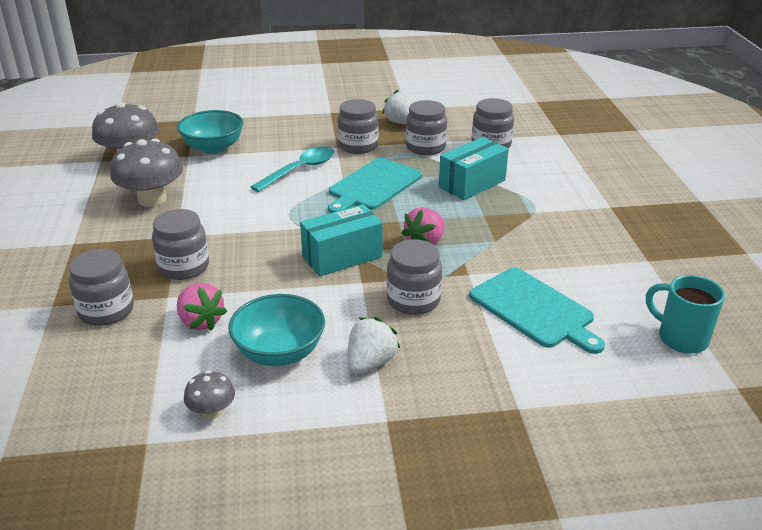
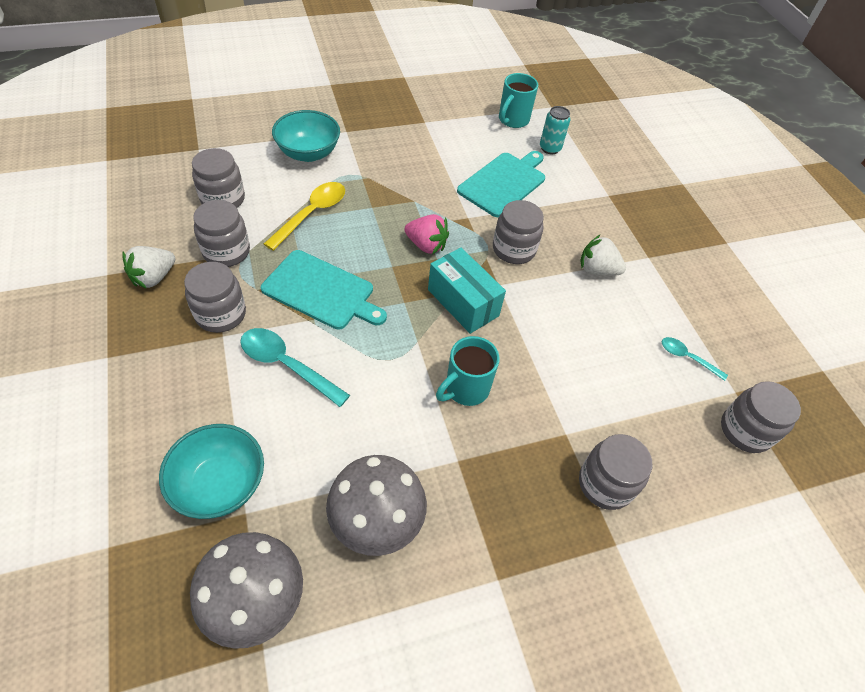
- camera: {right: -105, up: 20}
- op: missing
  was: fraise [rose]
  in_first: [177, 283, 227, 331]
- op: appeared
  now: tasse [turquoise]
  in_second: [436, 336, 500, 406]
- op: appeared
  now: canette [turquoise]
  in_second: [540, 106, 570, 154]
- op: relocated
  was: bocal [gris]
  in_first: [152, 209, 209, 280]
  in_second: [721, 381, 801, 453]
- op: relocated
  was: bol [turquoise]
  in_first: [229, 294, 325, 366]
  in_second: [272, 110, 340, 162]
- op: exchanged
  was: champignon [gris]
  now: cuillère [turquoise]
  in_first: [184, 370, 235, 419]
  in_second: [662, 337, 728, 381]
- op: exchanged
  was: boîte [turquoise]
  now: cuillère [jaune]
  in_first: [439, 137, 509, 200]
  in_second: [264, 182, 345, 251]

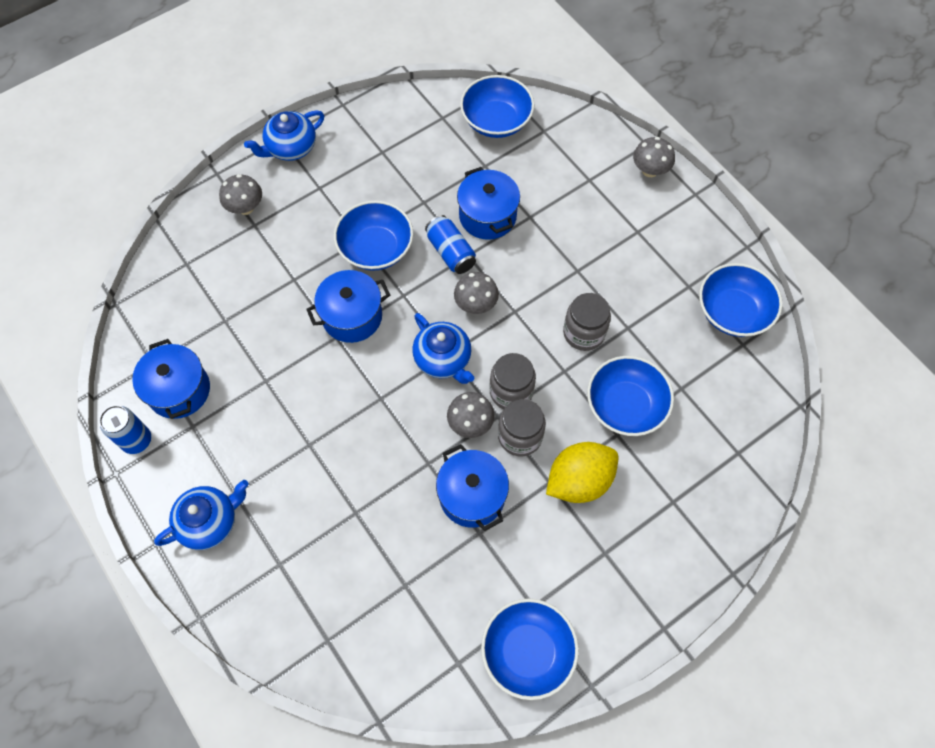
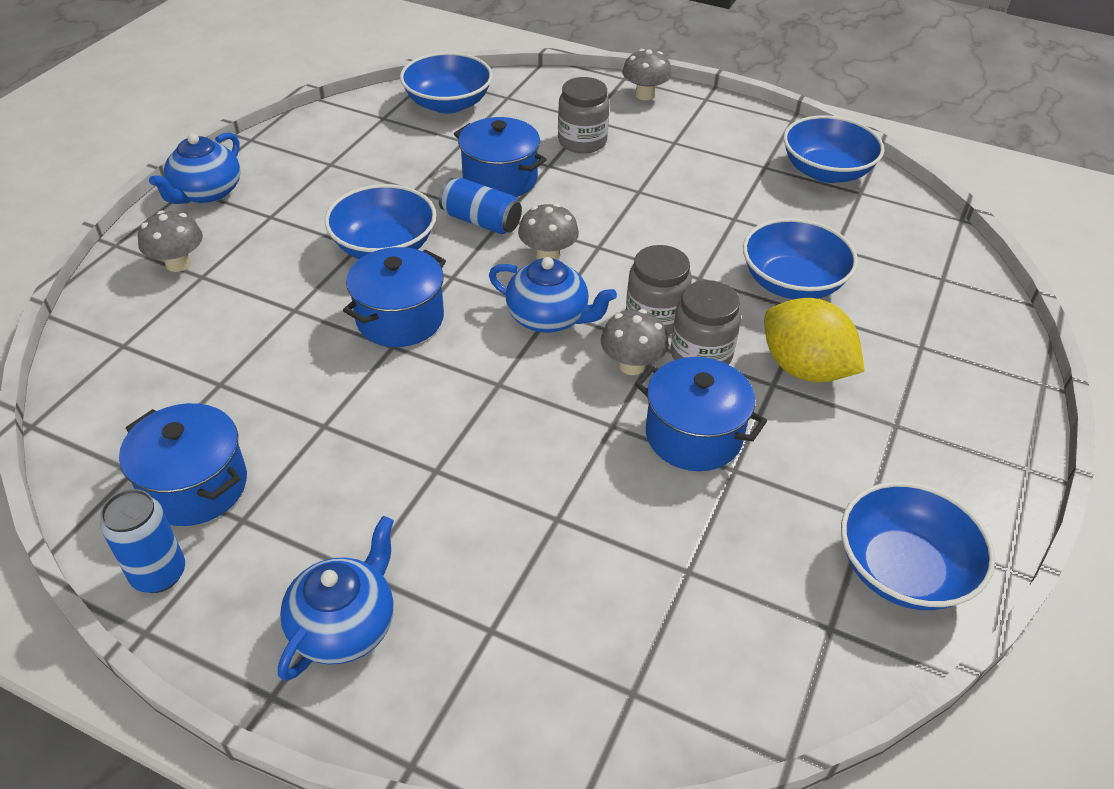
- camera: {right: -30, up: -20}
- op: relocated
  was: bocal [gris]
  in_first: [563, 293, 611, 351]
  in_second: [558, 77, 610, 153]
- op: spun
  was: citron [jaune]
  in_first: [546, 442, 618, 503]
  in_second: [764, 298, 864, 383]
  clockwise: -75

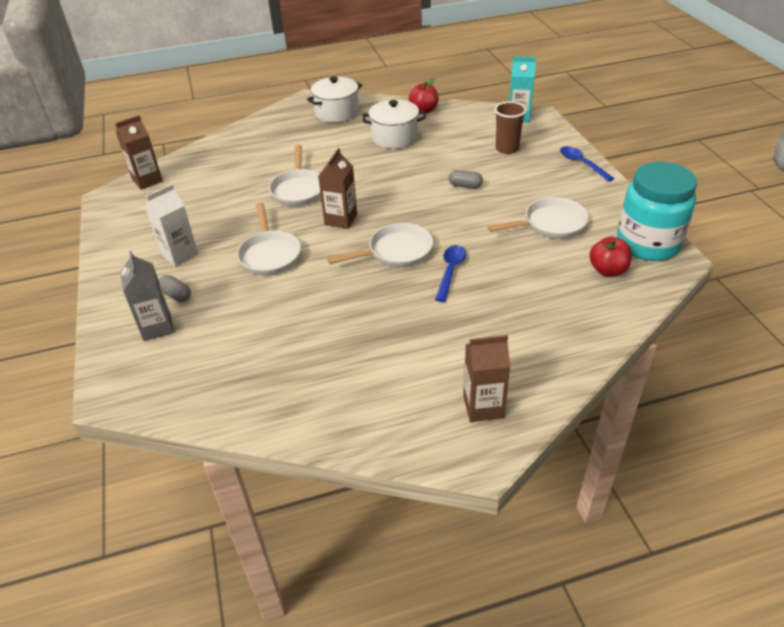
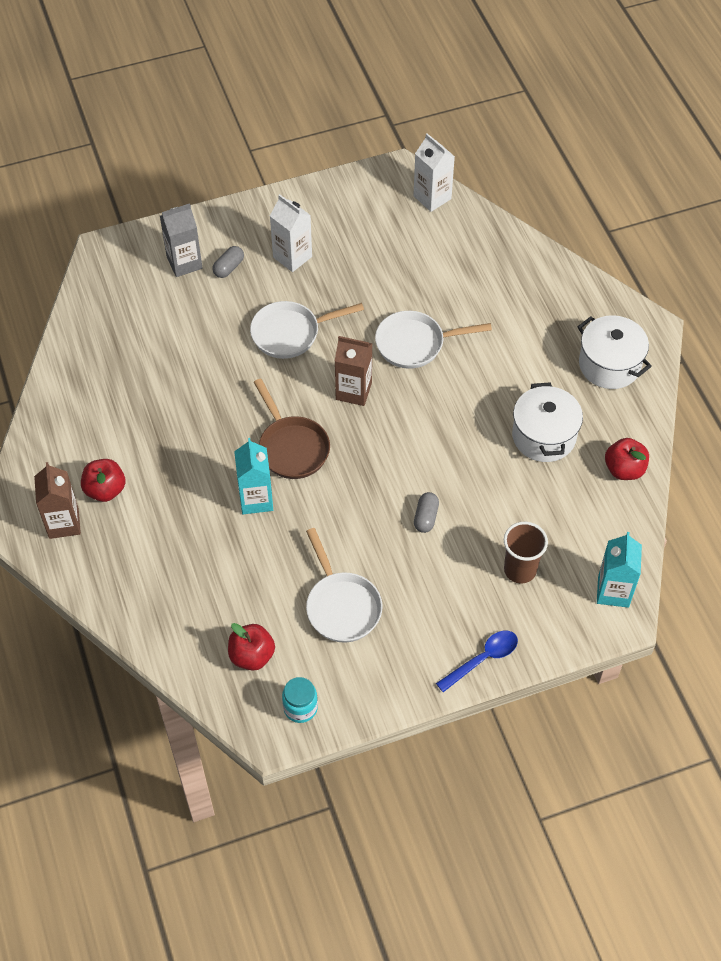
- camera: {right: 85, up: 15}
- op: appeared
  now: pomme [rouge]
  in_second: [81, 459, 125, 502]
- op: exchanged
  was: cuillère [bleu]
  now: brique de lait [turquoise]
  in_first: [435, 245, 466, 302]
  in_second: [234, 438, 273, 514]
- op: colour
  was: brique de lait [marron]
  now: brique de lait [blanc]
  in_first: [115, 115, 163, 190]
  in_second: [413, 133, 455, 212]
- op: colour
  was: poêle [blanc]
  now: poêle [marron]
  in_first: [327, 223, 433, 267]
  in_second: [254, 379, 330, 479]
- op: size
  was: bocal [turquoise]
  in_first: [617, 162, 697, 261]
  in_second: [282, 677, 318, 723]
  ratio: 0.44

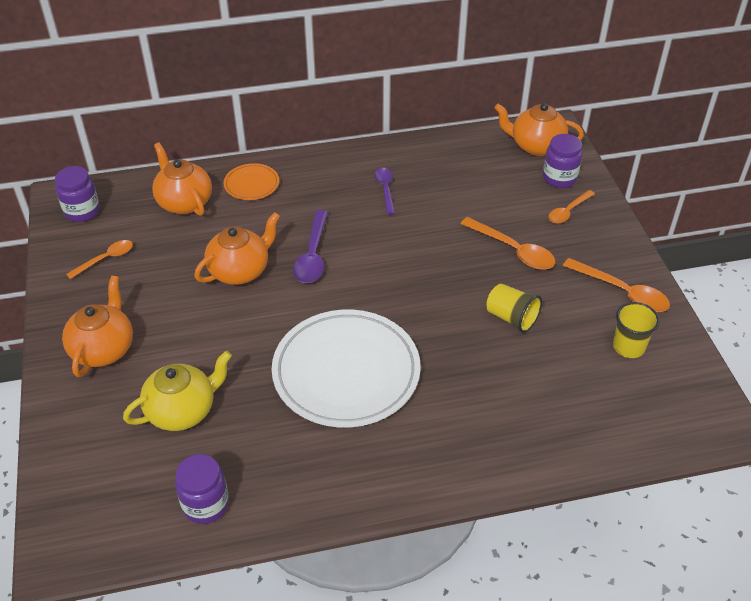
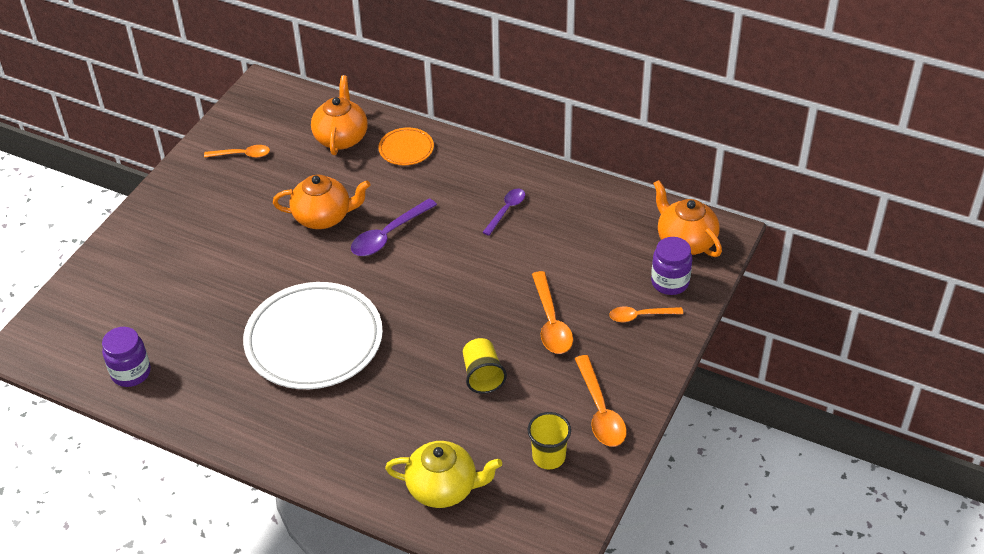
- camera: {right: 40, up: 0}
- op: missing
  was: bocal [violet]
  in_first: [55, 166, 100, 222]
- op: missing
  was: théière [orange]
  in_first: [62, 276, 133, 377]
- op: relocated
  was: théière [jaune]
  in_first: [123, 351, 232, 431]
  in_second: [385, 441, 502, 508]

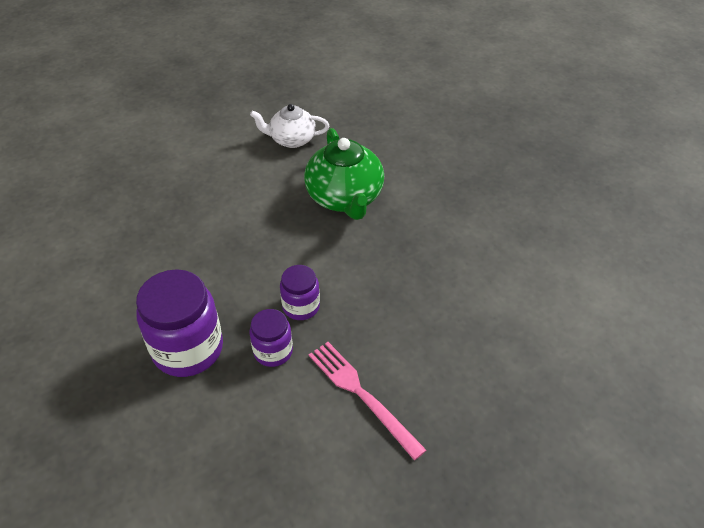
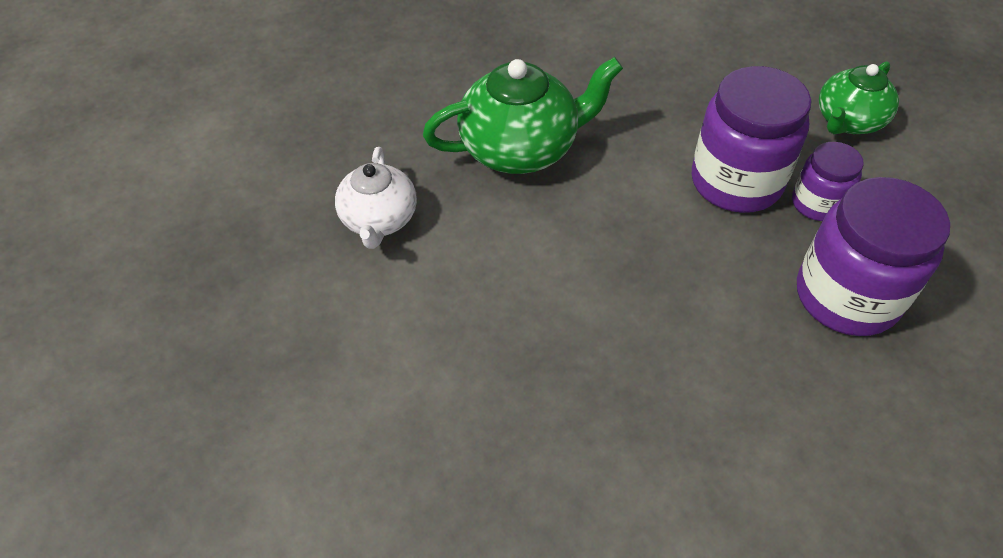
- camera: {right: -90, up: 5}
- op: exchanged
  was: fourchette [rose]
  now: théière [vert]
  in_first: [308, 342, 427, 460]
  in_second: [819, 61, 899, 134]
- op: size
  was: bocal [violet]
  in_first: [280, 265, 320, 320]
  in_second: [692, 66, 811, 213]
  ratio: 1.81

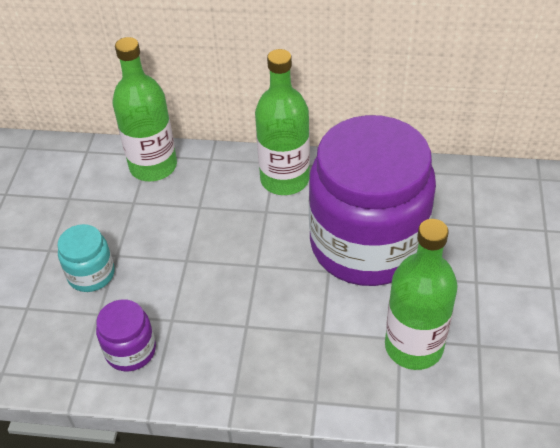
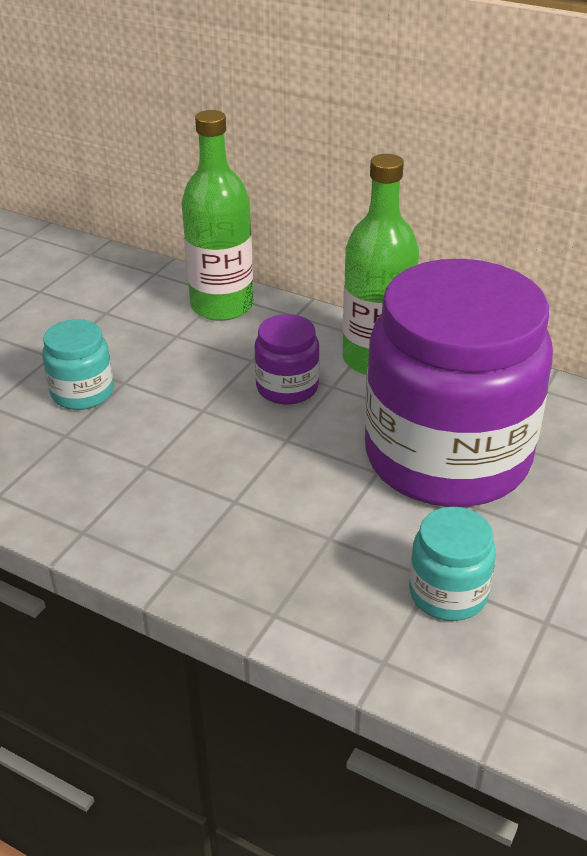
- camera: {right: 20, up: -10}
- op: relocated
  was: bocal [violet]
  in_first: [96, 299, 156, 371]
  in_second: [255, 314, 320, 405]
- op: exchanged
  was: bouteille [vert]
  now: bocal [turquoise]
  in_first: [385, 219, 458, 370]
  in_second: [409, 507, 496, 621]

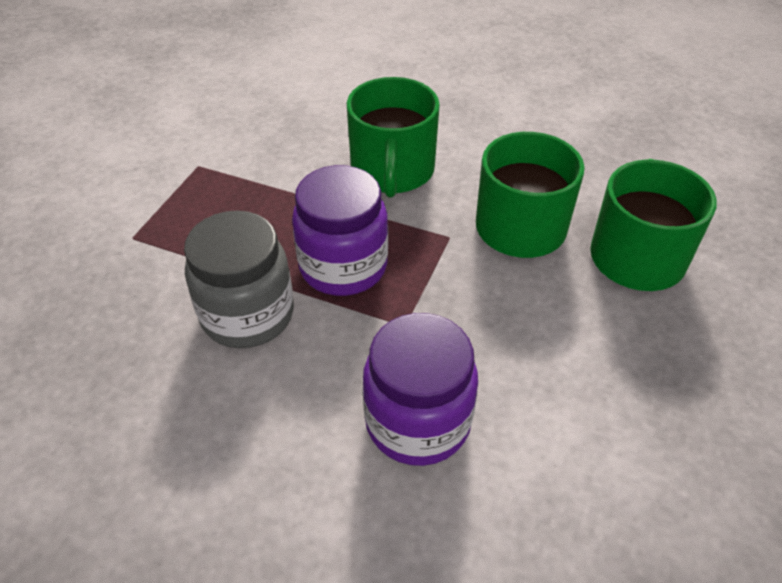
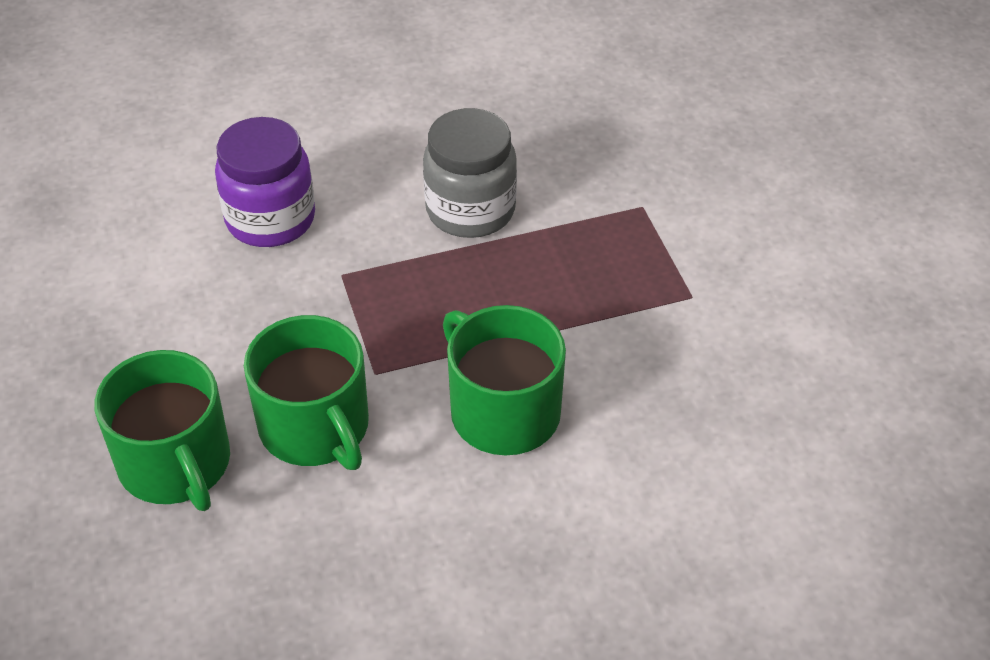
- camera: {right: 140, up: 0}
- op: missing
  was: bocal [violet]
  in_first: [292, 165, 388, 296]

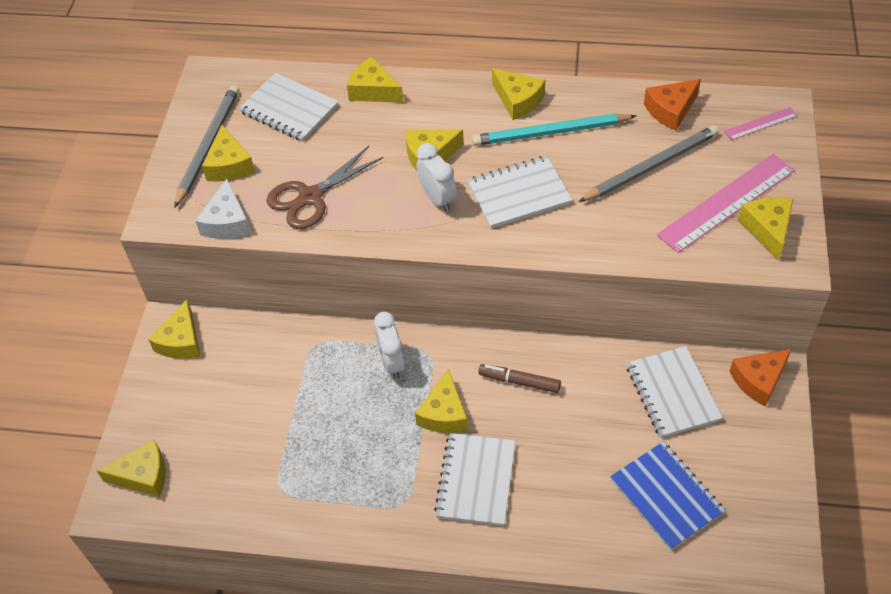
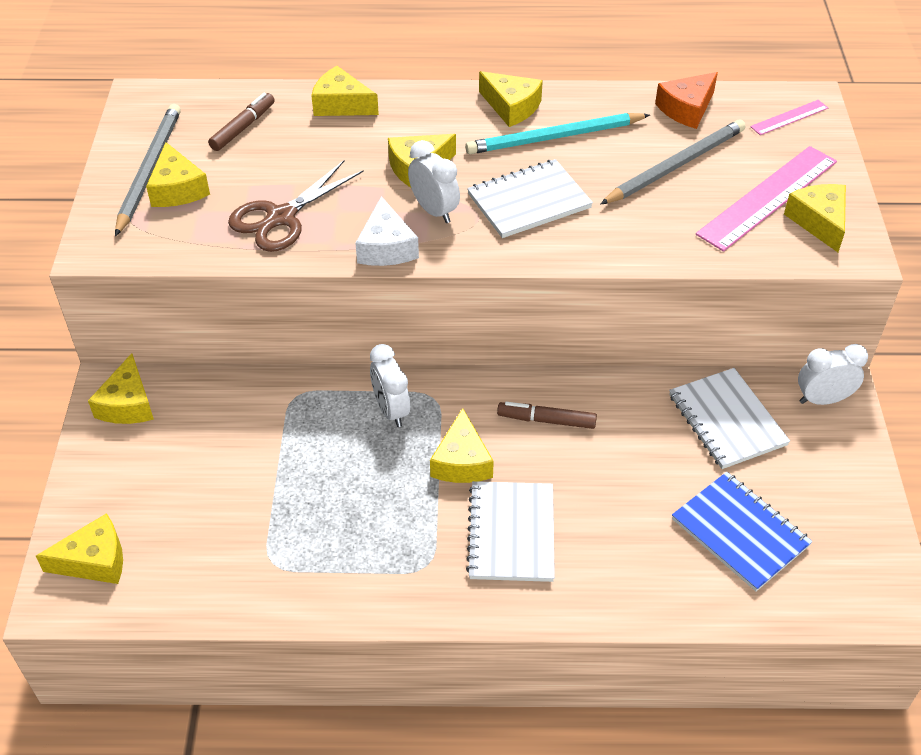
- camera: {right: -10, up: -5}
- op: relocated
  was: fromage [blanc]
  in_first: [195, 179, 251, 239]
  in_second: [355, 196, 419, 266]
- op: exchanged
  was: carnet [blanc]
  now: feutre [marron]
  in_first: [239, 73, 339, 142]
  in_second: [208, 93, 275, 151]
- op: exchanged
  was: fromage [orange]
  now: réveil [blanc]
  in_first: [730, 349, 792, 406]
  in_second: [798, 344, 868, 405]

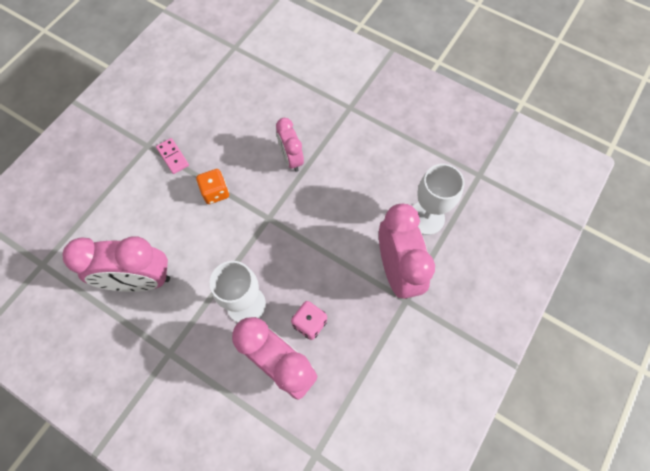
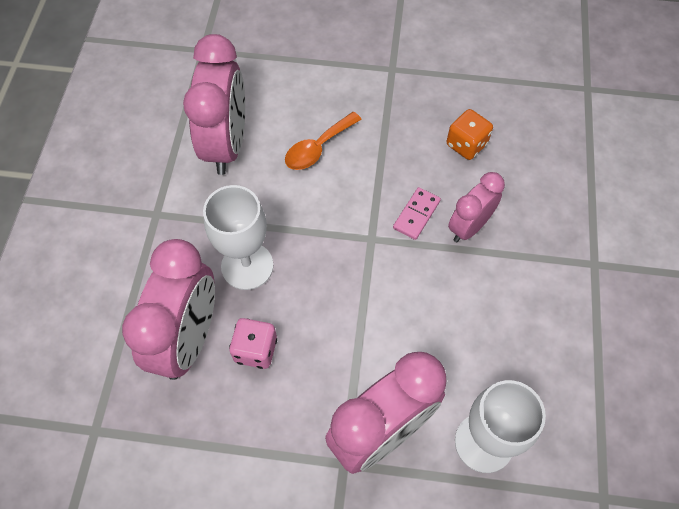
- camera: {right: 65, up: -5}
- op: appeared
  now: cuillère [orange]
  in_second: [285, 112, 362, 170]
- op: relocated
  was: domino [rose]
  in_first: [156, 138, 189, 174]
  in_second: [393, 187, 441, 240]
- op: relocated
  was: dé [orange]
  in_first: [196, 169, 229, 204]
  in_second: [447, 109, 493, 160]
- op: spun
  was: réveil [rose]
  in_first: [63, 236, 170, 292]
  in_second: [183, 34, 245, 175]
  clockwise: -150

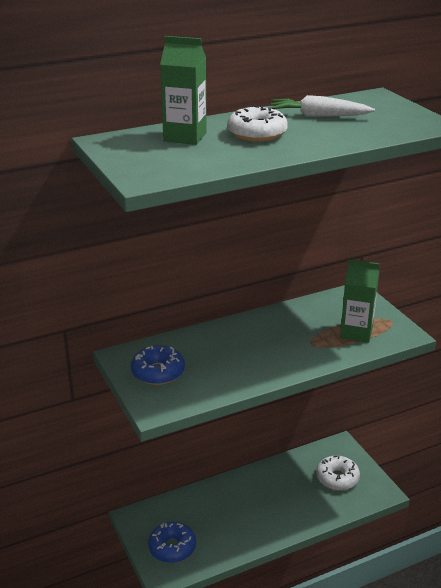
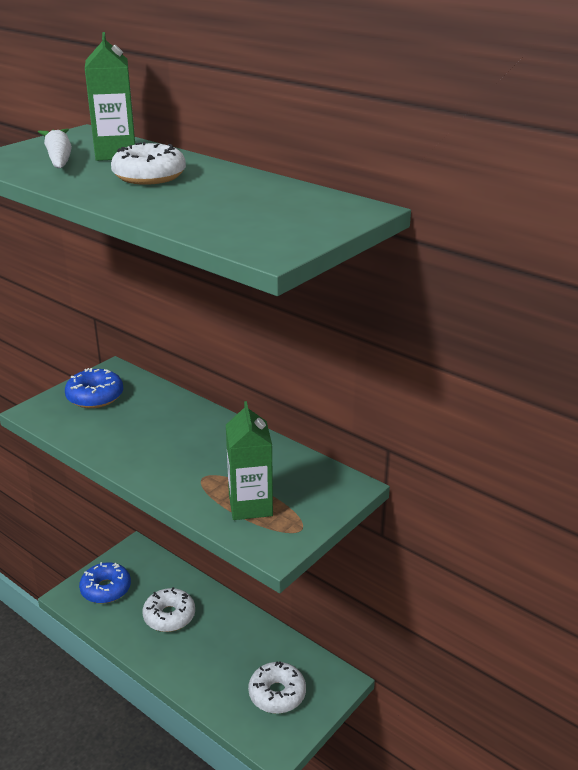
- camera: {right: 65, up: 0}
- op: appeared
  now: beignet [blanc]
  in_second: [143, 587, 195, 632]
- op: relocated
  was: carotte [blanc]
  in_first: [271, 95, 375, 117]
  in_second: [38, 129, 72, 168]

